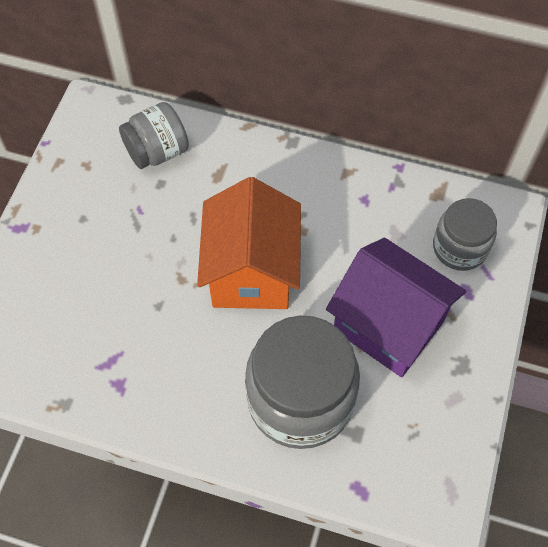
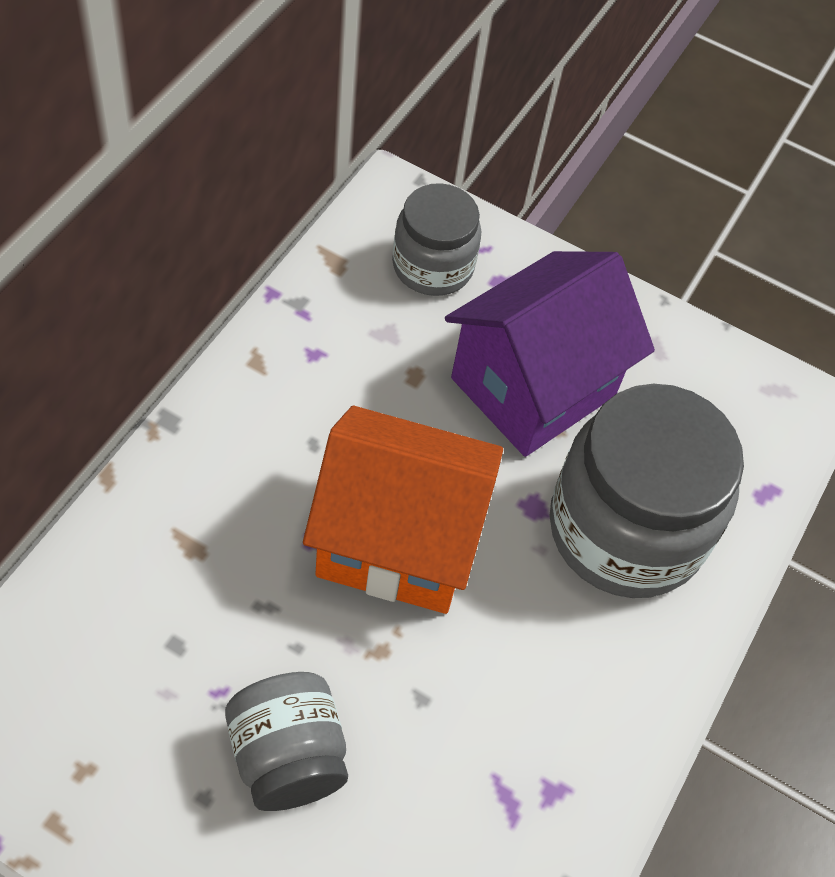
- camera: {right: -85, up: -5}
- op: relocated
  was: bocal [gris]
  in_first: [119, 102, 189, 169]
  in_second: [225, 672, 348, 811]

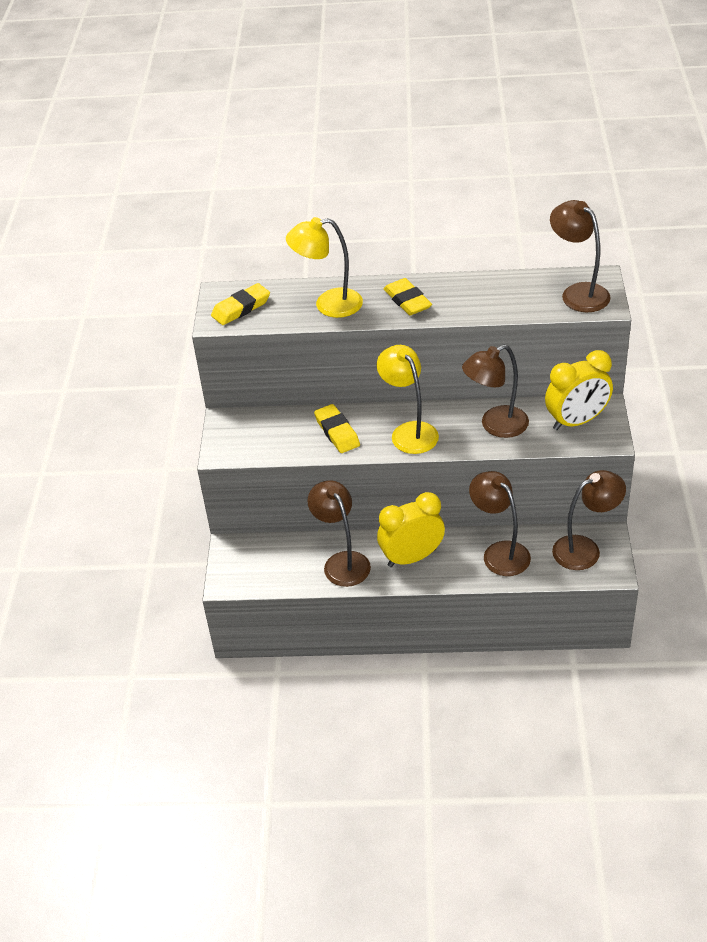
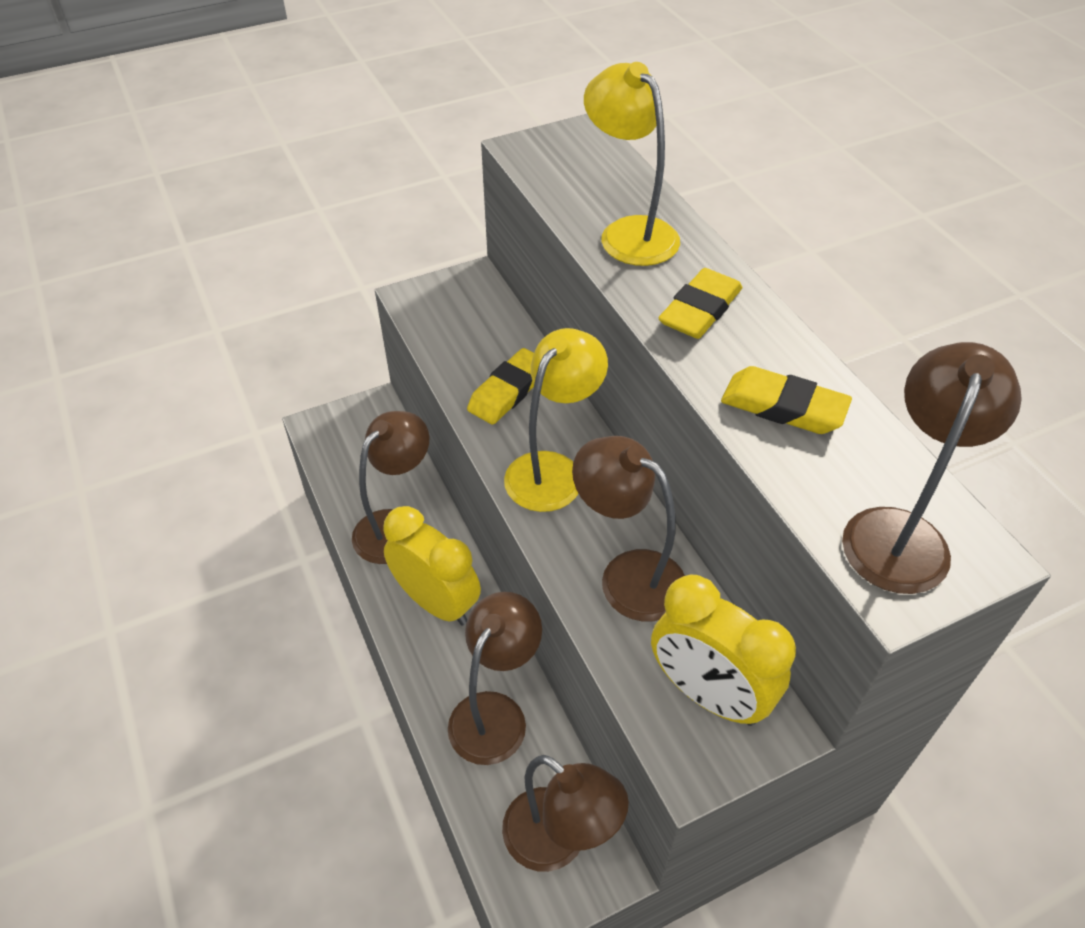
- camera: {right: 60, up: 5}
- op: relocated
  was: gomme [jaune]
  in_first: [211, 283, 270, 325]
  in_second: [721, 366, 852, 434]

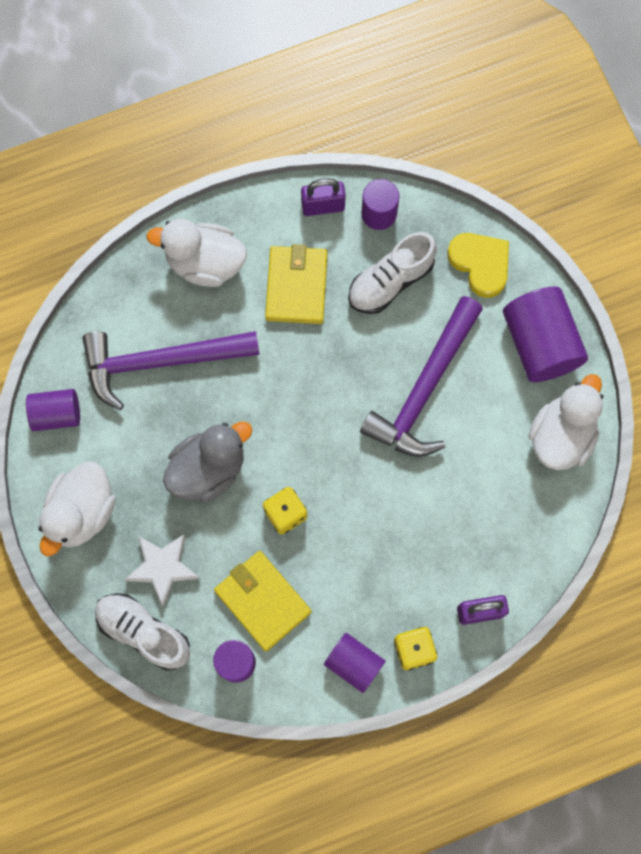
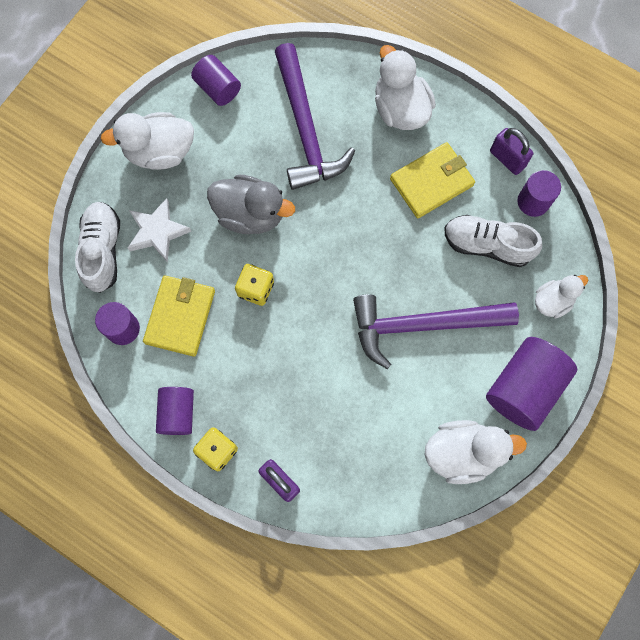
- camera: {right: 55, up: 0}
- op: exchanged
  was: cœur [jaune]
  now: canard [blanc]
  in_first: [447, 233, 509, 298]
  in_second: [535, 275, 588, 318]
- op: spun
  was: marteau [violet]
  in_first: [82, 331, 260, 410]
  in_second: [275, 43, 355, 190]
  clockwise: -150

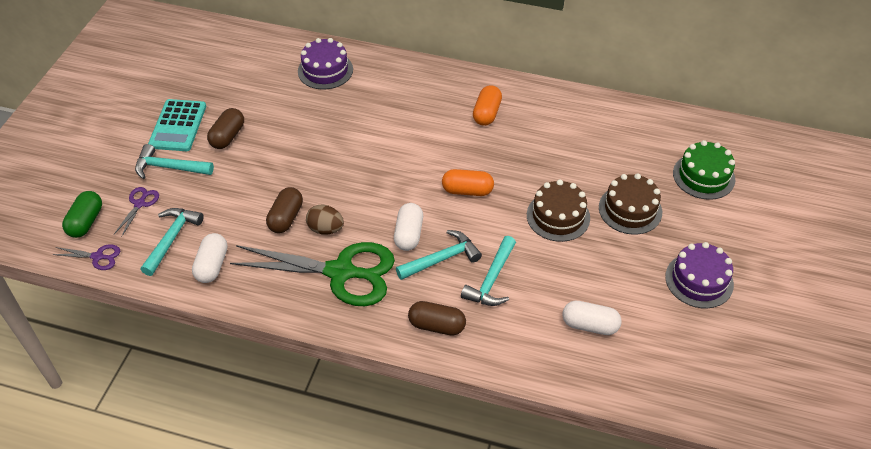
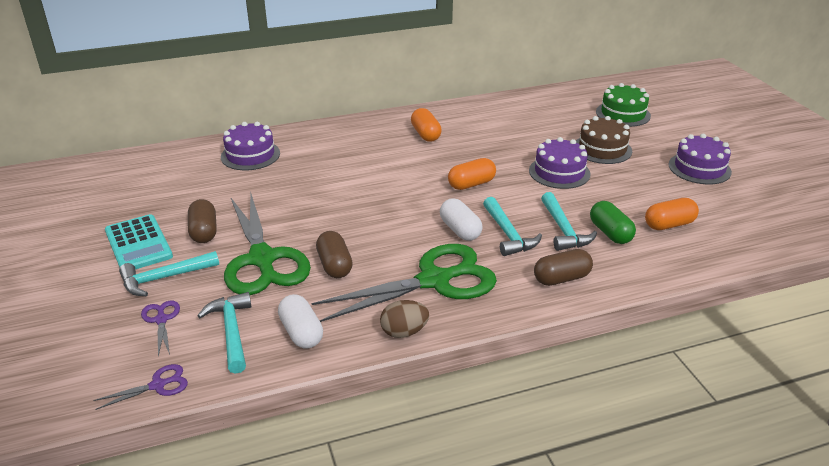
- camera: {right: -35, up: -15}
- op: appeared
  now: ciseaux [vert]
  in_second: [224, 194, 311, 295]
- op: relocated
  was: gélule [vert]
  in_first: [62, 191, 102, 238]
  in_second: [590, 201, 636, 244]
- op: relocated
  was: œuf [marron]
  in_first: [306, 205, 344, 235]
  in_second: [380, 300, 429, 338]
- op: colour
  was: gâteau [marron]
  now: gâteau [violet]
  in_first: [527, 180, 590, 242]
  in_second: [529, 137, 591, 189]
- op: colour
  was: gélule [blanc]
  now: gélule [orange]
  in_first: [562, 301, 622, 335]
  in_second: [645, 198, 699, 230]
- op: spun
  was: marteau [turquoise]
  in_first: [396, 230, 482, 280]
  in_second: [483, 197, 542, 256]
  clockwise: 135

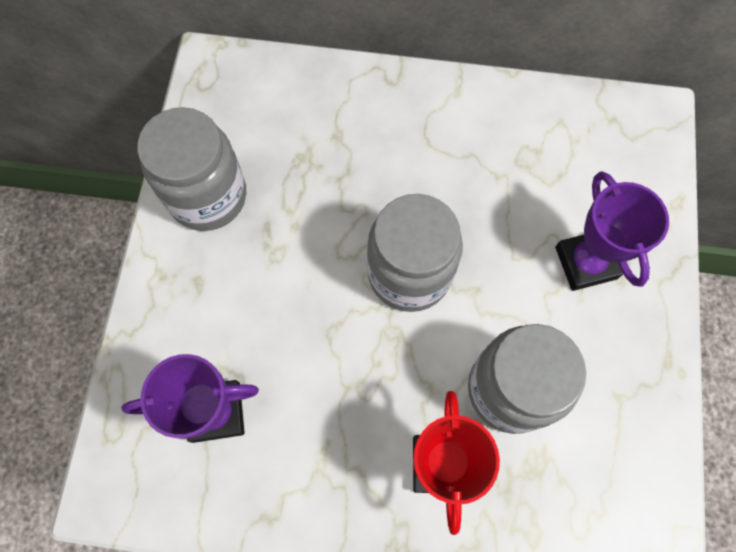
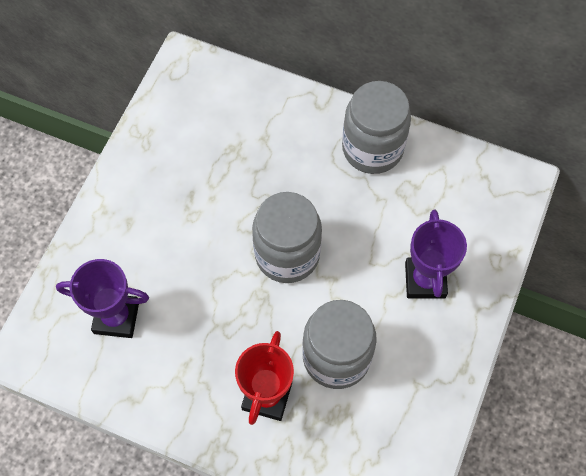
- camera: {right: 15, up: -5}
- op: relocated
  was: bocal [gris]
  in_first: [138, 107, 246, 231]
  in_second: [342, 81, 411, 174]

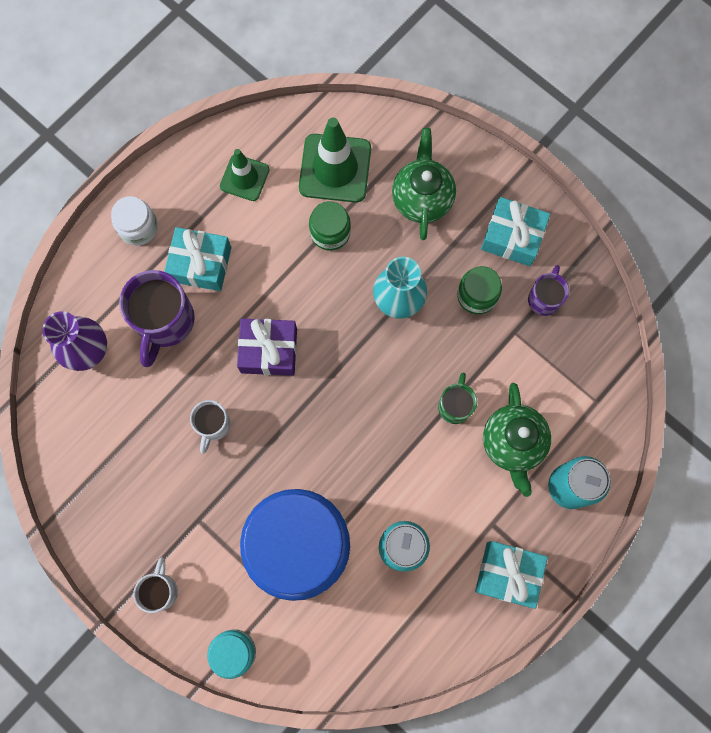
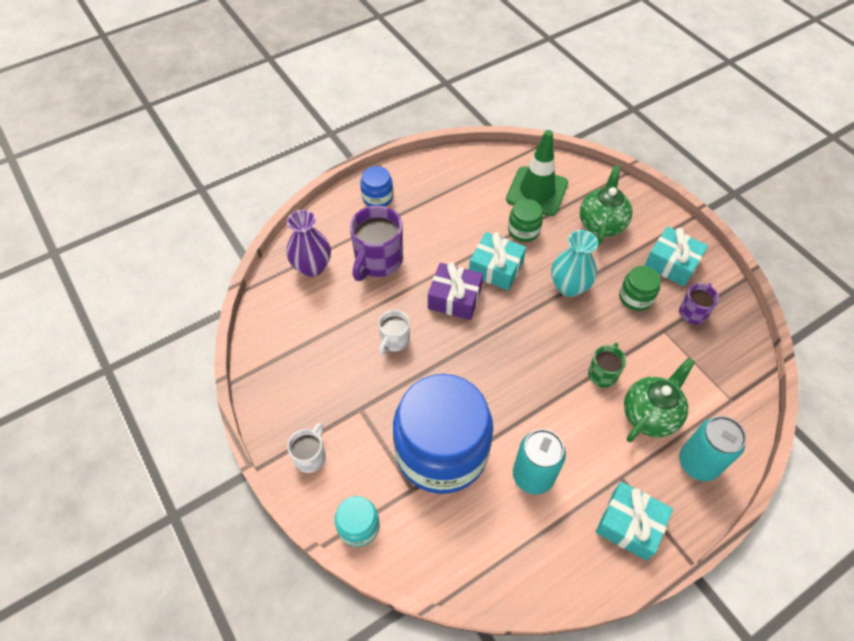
- camera: {right: 15, up: -20}
- op: missing
  was: cône de chantier [vert]
  in_first: [220, 149, 270, 201]
- op: relocated
  was: cadeau [turquoise]
  in_first: [164, 227, 231, 291]
  in_second: [469, 232, 526, 290]
- op: colour
  was: bocal [blanc]
  now: bocal [bleu]
  in_first: [111, 196, 158, 246]
  in_second: [360, 166, 393, 206]
- op: spun
  was: théière [vert]
  in_first: [483, 383, 551, 497]
  in_second: [624, 358, 695, 442]
  clockwise: -150

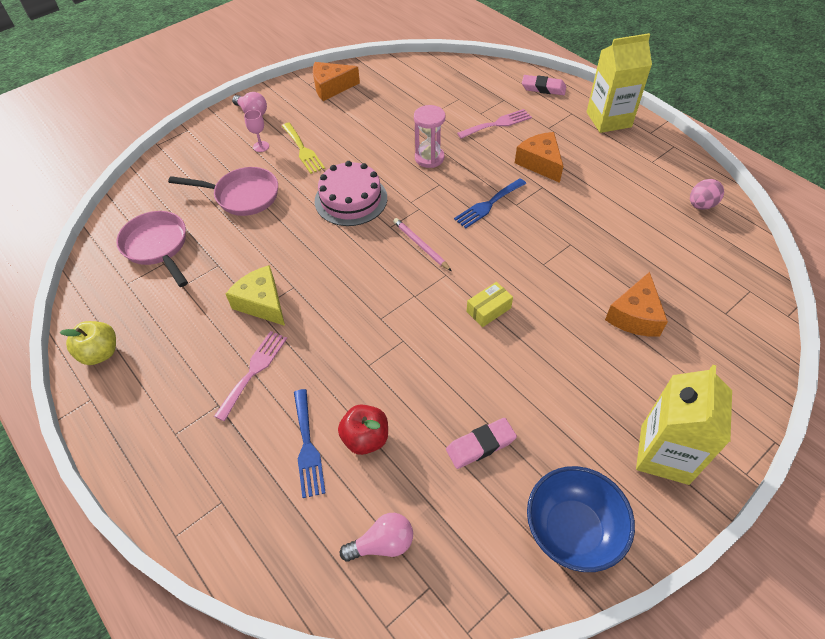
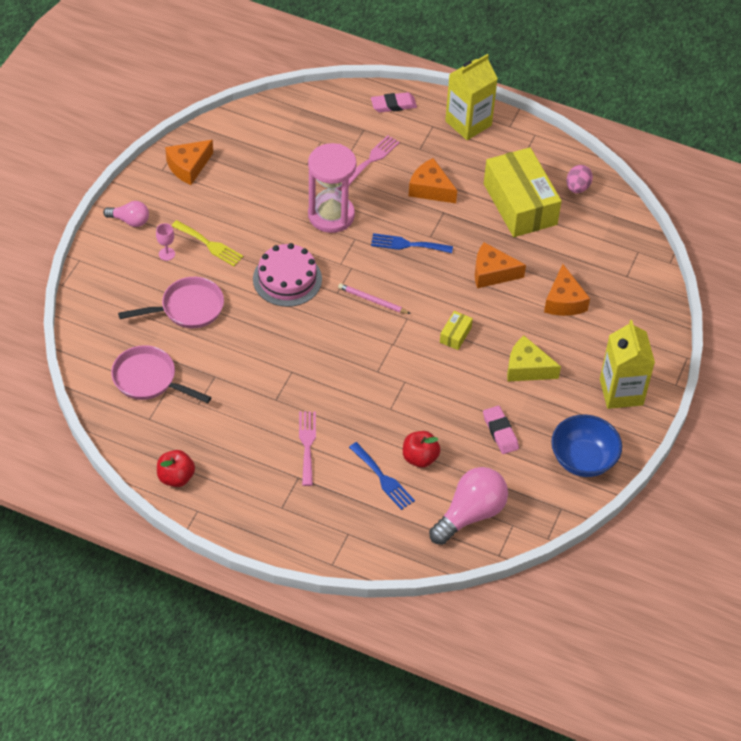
- camera: {right: -30, up: 0}
- op: appeared
  now: fromage [orange]
  in_second: [475, 242, 526, 288]
- op: appeared
  now: boîte [jaune]
  in_second: [484, 147, 562, 237]
- op: relocated
  was: fromage [jaune]
  in_first: [226, 265, 285, 326]
  in_second: [507, 335, 561, 381]
- op: colour
  was: pomme [jaune]
  now: pomme [rouge]
  in_first: [60, 321, 116, 365]
  in_second: [157, 450, 195, 487]
- op: spun
  was: gomme [rose]
  in_first: [446, 418, 517, 469]
  in_second: [483, 406, 519, 454]
  clockwise: -60
- op: spun
  was: fourchette [bleu]
  in_first: [454, 178, 526, 228]
  in_second: [371, 233, 453, 253]
  clockwise: 75
- op: size
  was: ampoule [rose]
  in_first: [340, 513, 413, 562]
  in_second: [429, 467, 508, 545]
  ratio: 1.77
- op: size
  was: sablier [rose]
  in_first: [414, 105, 445, 168]
  in_second: [308, 143, 356, 233]
  ratio: 1.62

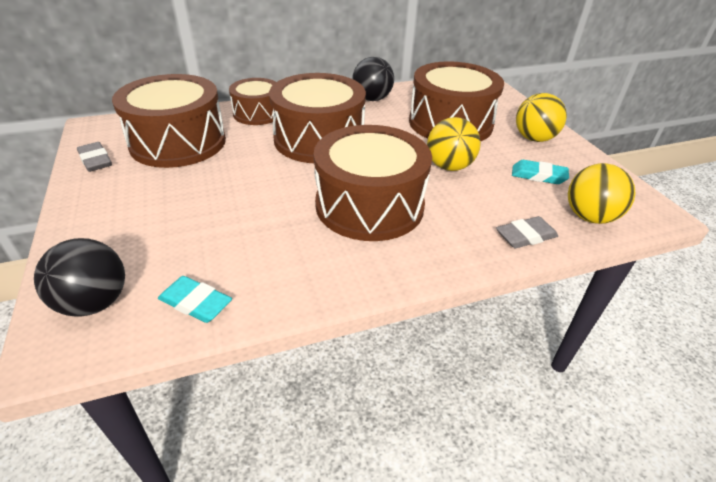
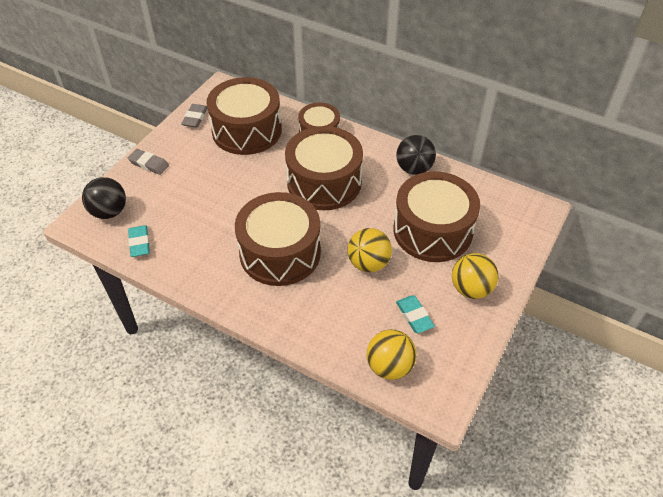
- camera: {right: 50, up: 10}
- op: relocated
  was: gomme [gris]
  in_first: [496, 216, 558, 248]
  in_second: [128, 149, 169, 175]

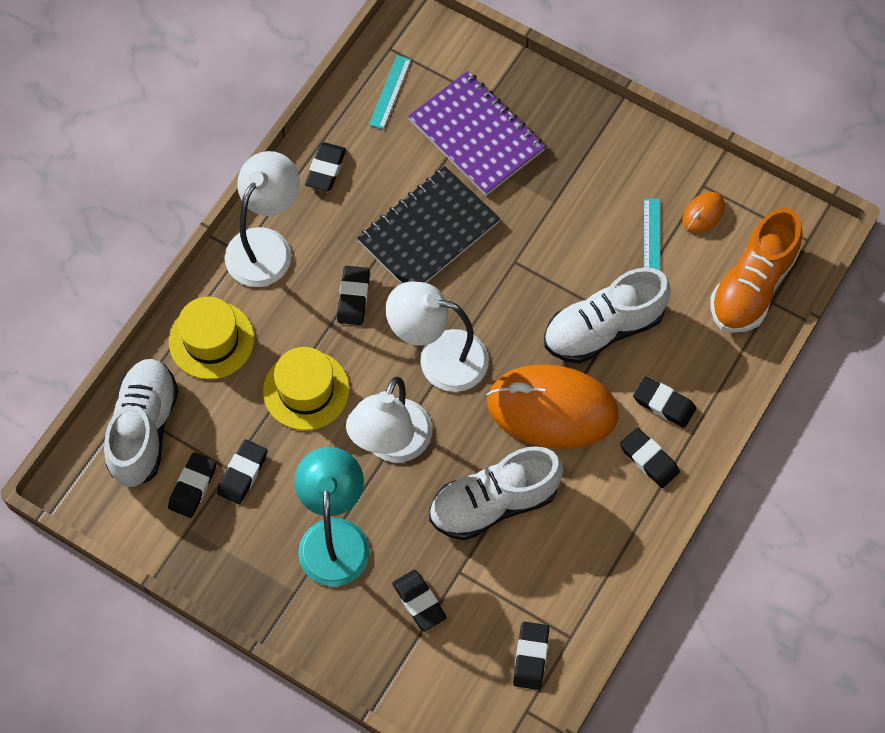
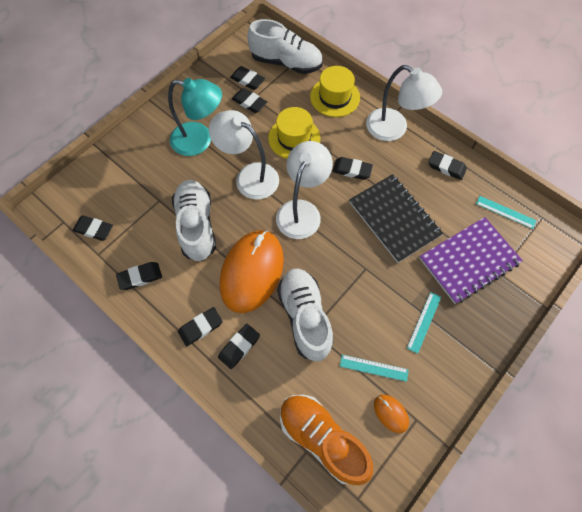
- camera: {right: 100, up: 0}
- op: appeared
  now: règle [turquoise]
  in_second: [407, 292, 441, 354]
- op: relocated
  was: gomme [noir]
  in_first: [392, 570, 447, 632]
  in_second: [116, 262, 162, 290]

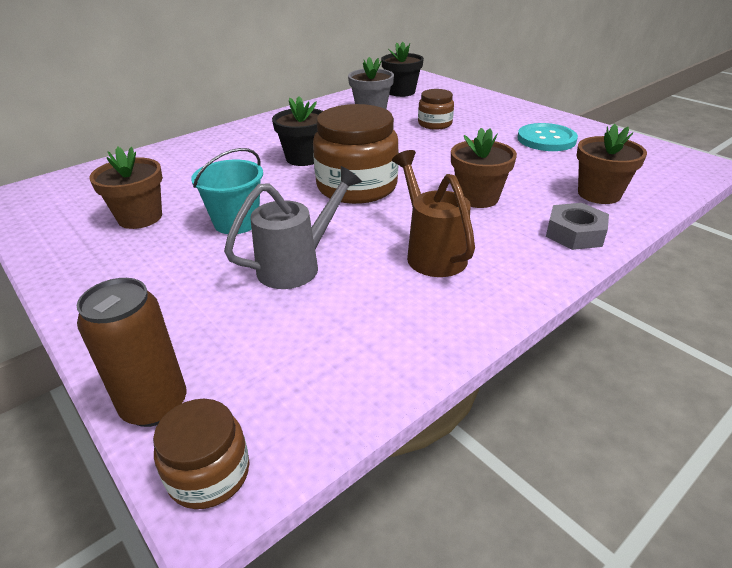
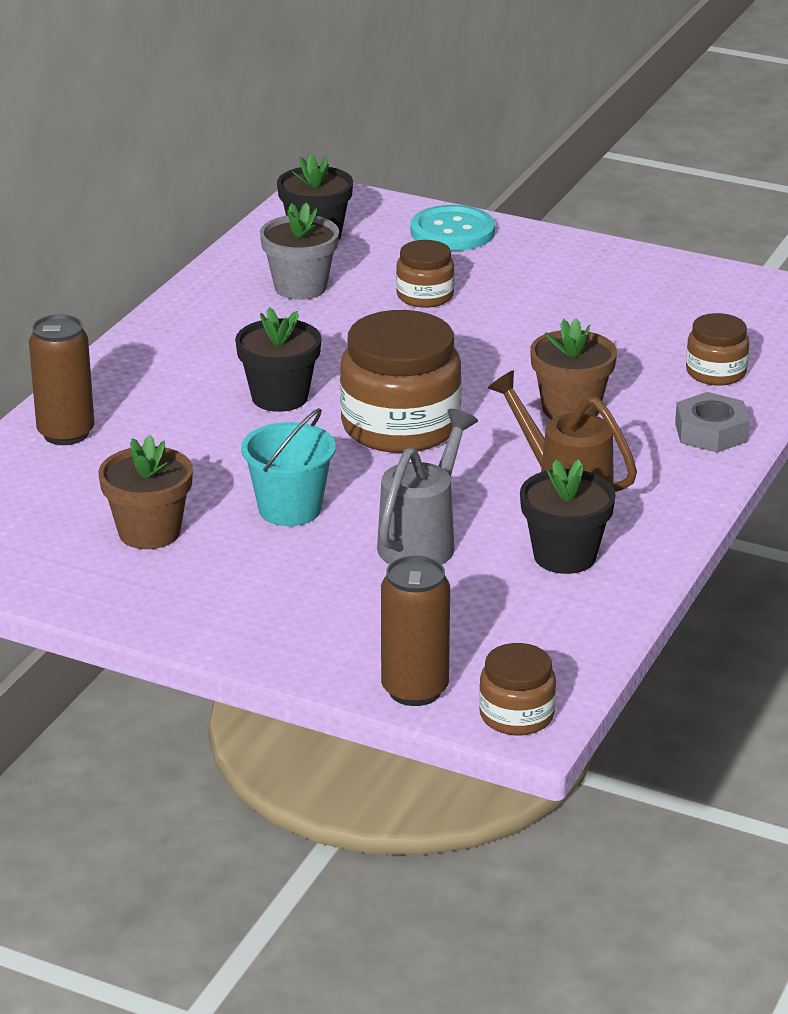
- camera: {right: -25, up: -5}
- op: appeared
  now: canette [marron]
  in_second: [29, 314, 95, 445]
- op: appeared
  now: pot de fleurs [noir]
  in_second: [520, 459, 616, 574]
- op: relocated
  was: bouton [turquoise]
  in_first: [517, 123, 578, 151]
  in_second: [410, 205, 495, 251]
- op: exchanged
  was: pot de fleurs [marron]
  now: bocal [marron]
  in_first: [576, 124, 647, 204]
  in_second: [686, 313, 749, 386]

